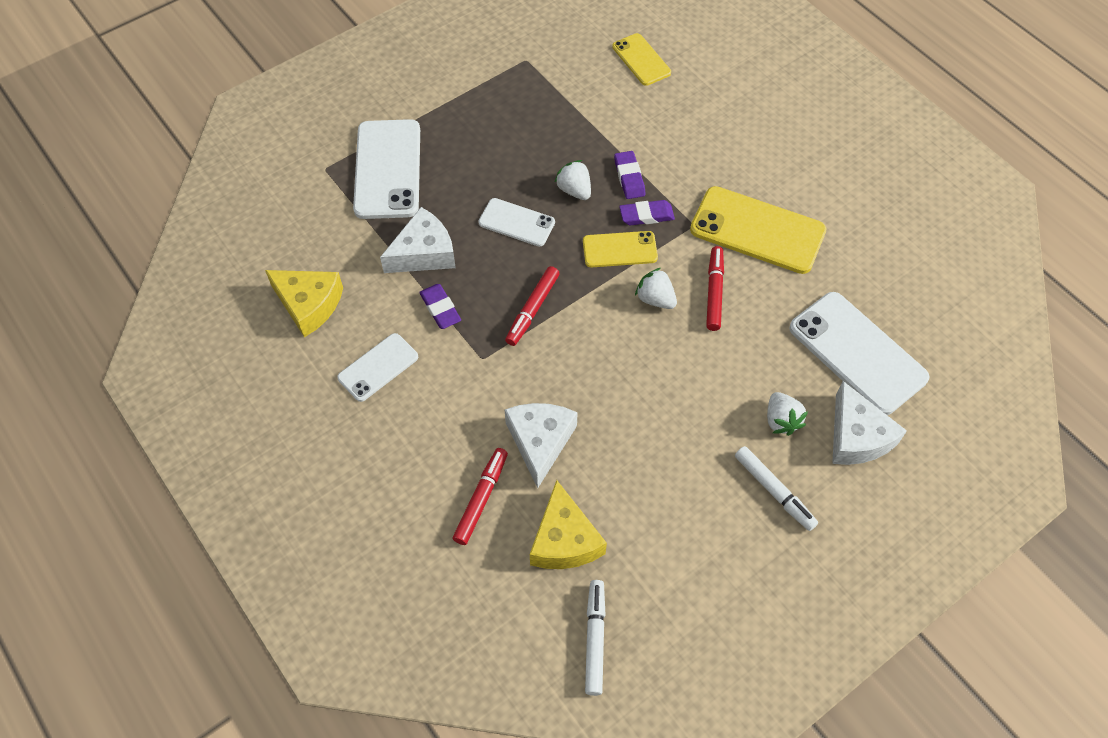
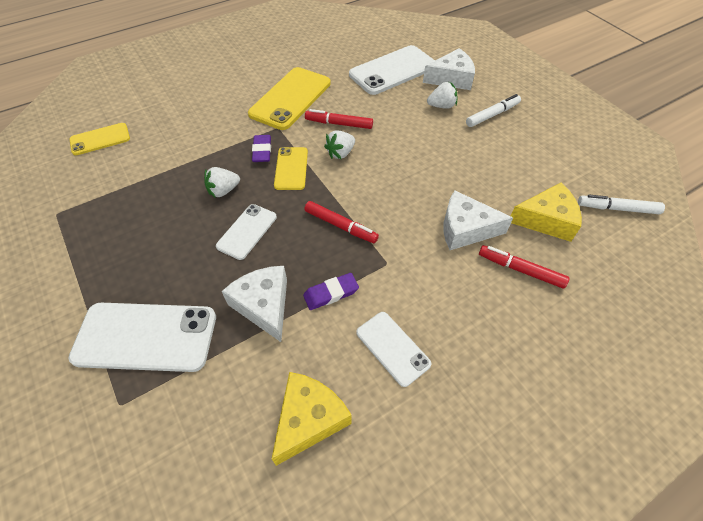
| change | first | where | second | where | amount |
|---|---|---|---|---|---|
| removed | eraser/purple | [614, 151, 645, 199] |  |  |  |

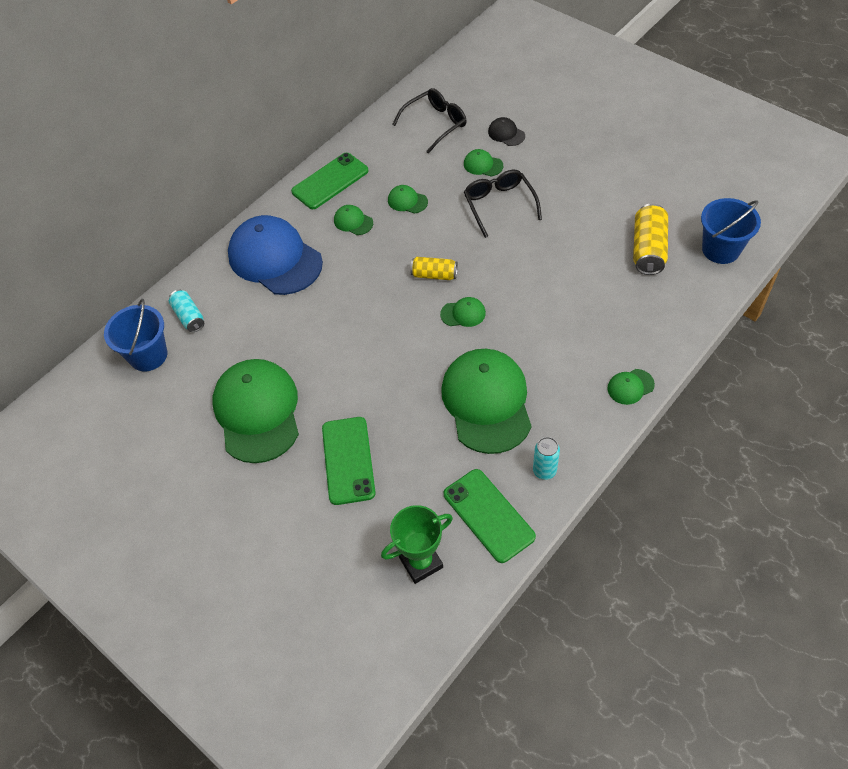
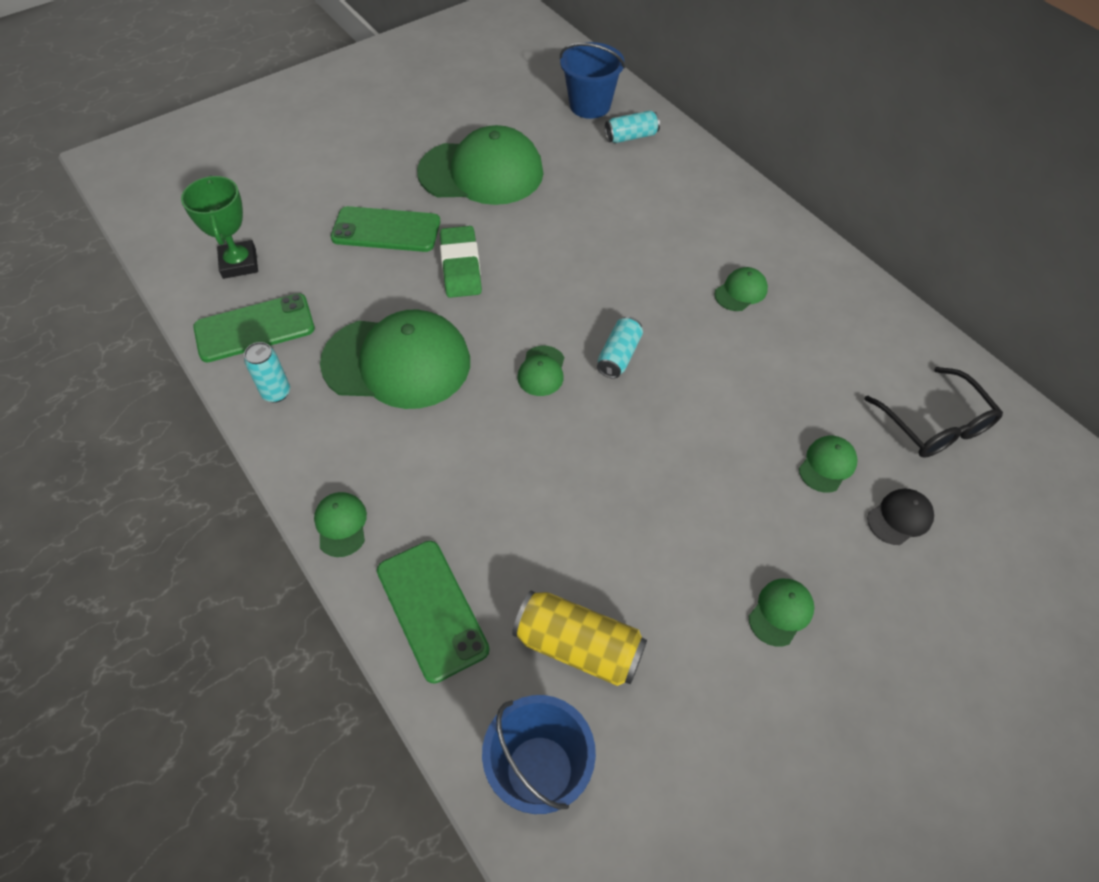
| change | first | where | second | where | amount |
|---|---|---|---|---|---|
| moved | phone/green | [291, 153, 368, 209] |  | [377, 541, 490, 683] |  |
| added |  |  | eraser/green | [440, 226, 482, 298] |  |
| recoloured | can/yellow | [410, 257, 458, 280] | can/turquoise | [597, 317, 643, 378] |  |
| moved | cap/green | [388, 185, 428, 213] |  | [749, 579, 815, 647] |  |
| removed | cap/blue | [228, 215, 323, 295] |  |  |  |
| removed | glasses/black | [464, 170, 542, 238] |  |  |  |

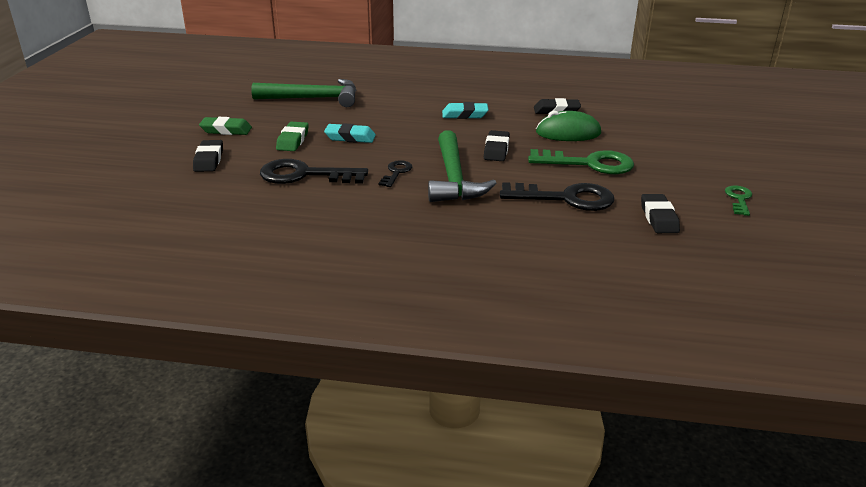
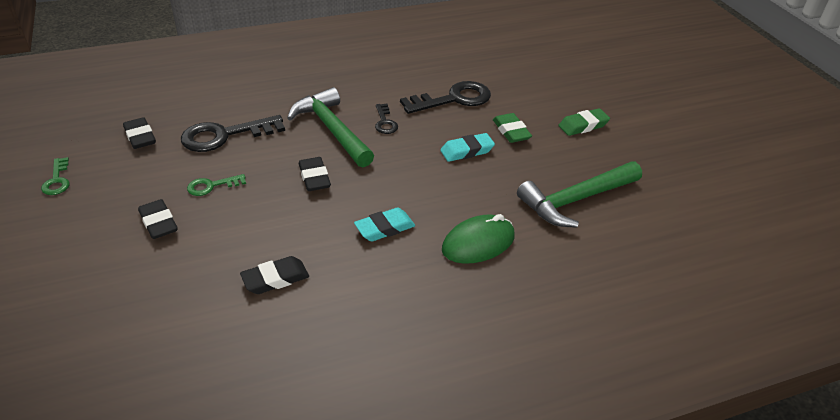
| change | first | where | second | where | amount |
|---|---|---|---|---|---|
| moved | eraser/black | [193, 140, 223, 172] |  | [138, 199, 178, 239] |  |
| resized | key/green | [528, 149, 634, 174] |  | [187, 174, 246, 196] | x0.52 |
| moved | mouse/green | [536, 111, 601, 141] |  | [442, 214, 515, 264] |  |

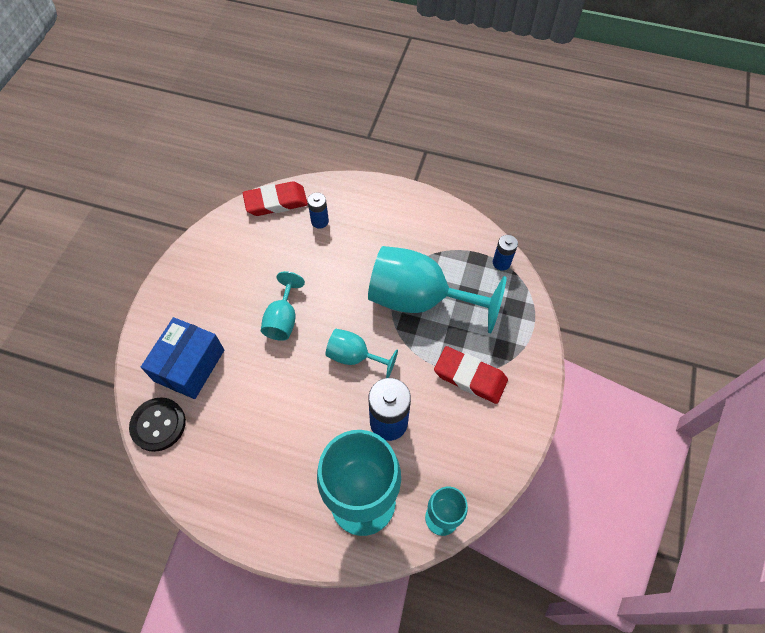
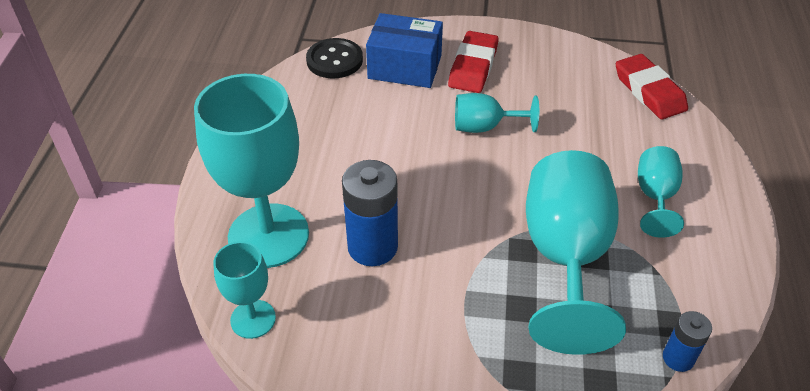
| change | first | where | second | where | amount |
|---|---|---|---|---|---|
| moved | eraser/red | [434, 346, 508, 404] |  | [448, 31, 499, 93] |  |
| moved | goblet/turquoise | [326, 329, 398, 378] |  | [638, 146, 684, 238] |  |
| removed | battery/blue | [307, 193, 329, 229] |  |  |  |

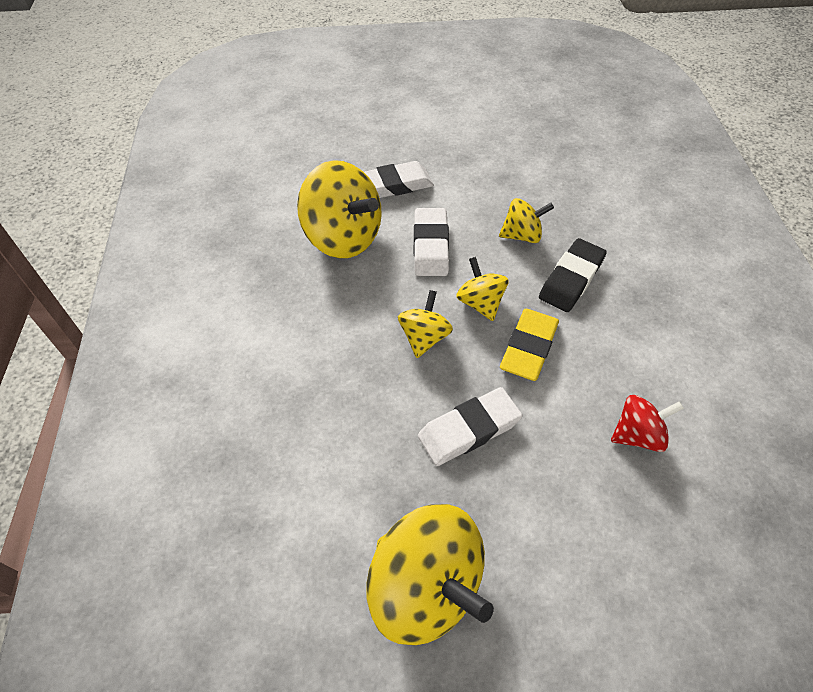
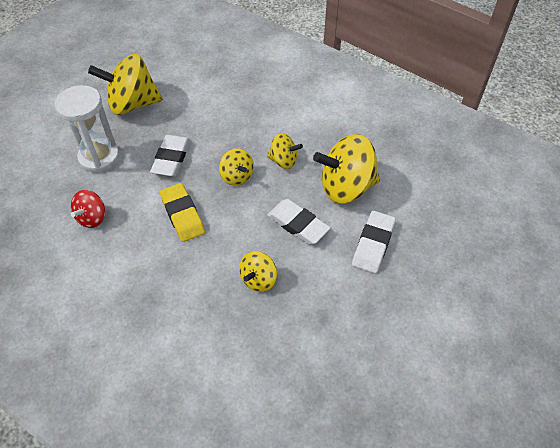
| change | first | where | second | where | amount |
|---|---|---|---|---|---|
| added |  |  | hourglass/white | [55, 85, 120, 173] |  |
| moved | spinning top/yellow | [456, 257, 509, 321] |  | [267, 133, 303, 169] |  |
| removed | eraser/black | [539, 238, 607, 312] |  |  |  |

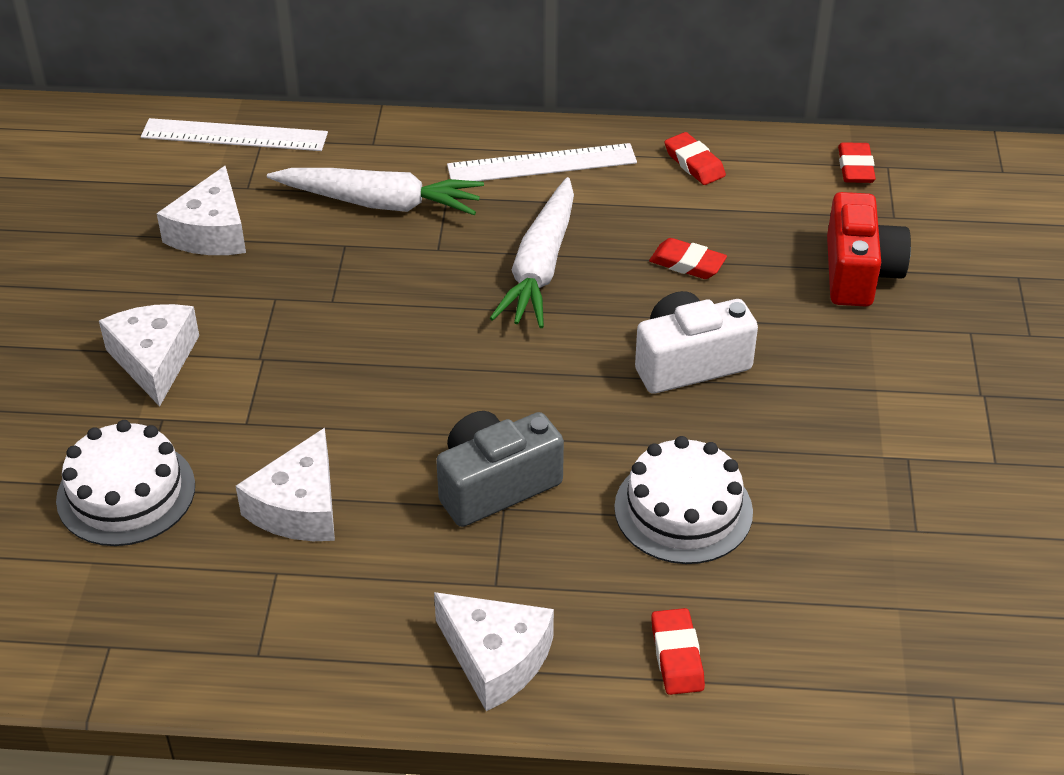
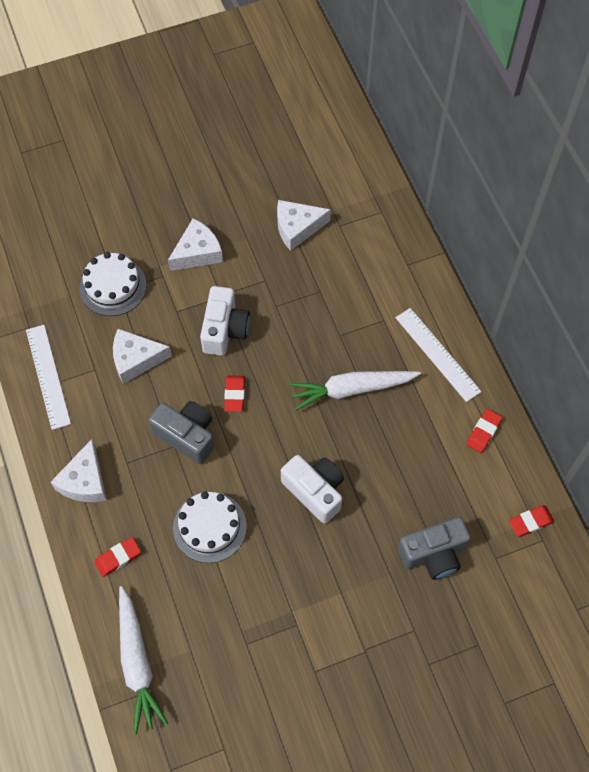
| change | first | where | second | where | amount |
|---|---|---|---|---|---|
| moved | ruler/white | [141, 118, 328, 151] |  | [26, 325, 71, 430] |  |
| moved | carrot/white | [267, 168, 484, 215] |  | [119, 586, 168, 734] |  |
| added |  |  | camera/white | [200, 286, 250, 356] |  |
| moved | eraser/red | [649, 238, 727, 279] |  | [224, 375, 245, 412] |  |
| recoloured | camera/red | [827, 192, 911, 306] | camera/grey | [398, 517, 470, 580] |  |

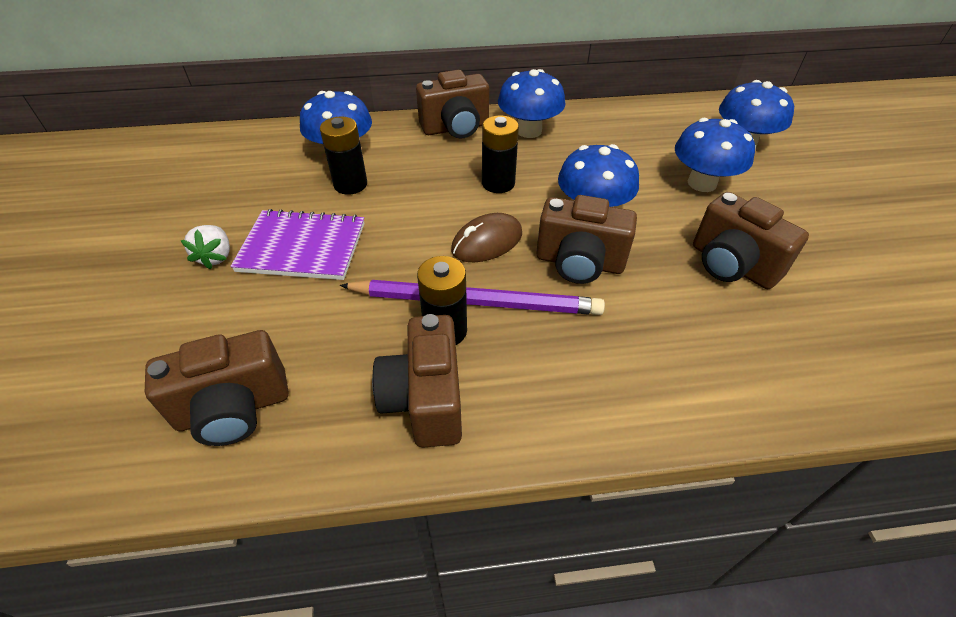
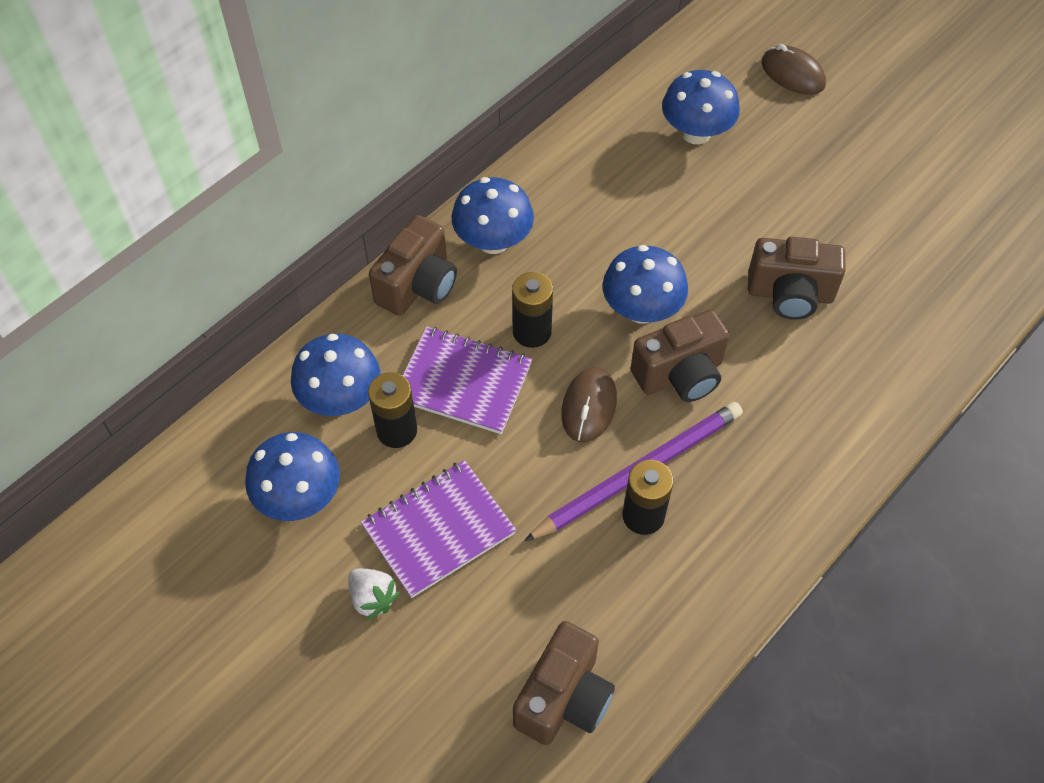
| change | first | where | second | where | amount |
|---|---|---|---|---|---|
| moved | mushroom/blue | [675, 118, 755, 192] |  | [245, 432, 340, 521] |  |
| added |  |  | notebook/purple | [403, 327, 532, 434] |  |
| added |  |  | mouse/brown | [762, 44, 826, 95] |  |
| removed | camera/brown | [372, 314, 462, 448] |  |  |  |

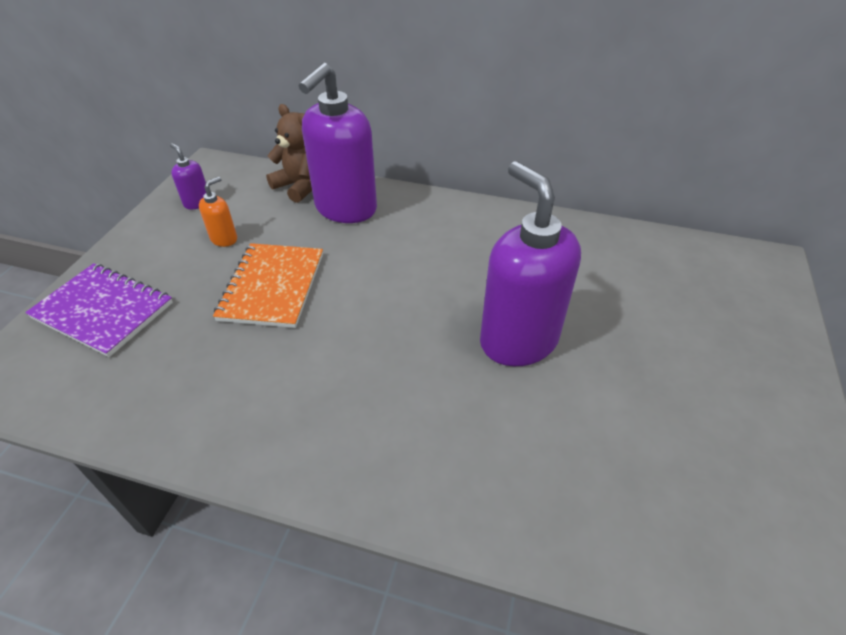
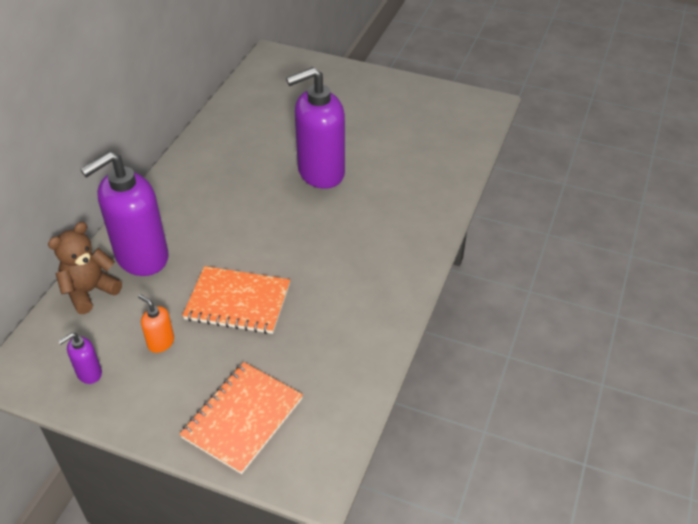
| change | first | where | second | where | amount |
|---|---|---|---|---|---|
| turned | soap dispenser/purple | [299, 63, 377, 223] |  | [80, 151, 169, 276] | 105 degrees clockwise |
| recoloured | notebook/purple | [25, 263, 173, 357] | notebook/orange | [180, 362, 303, 474] |  |

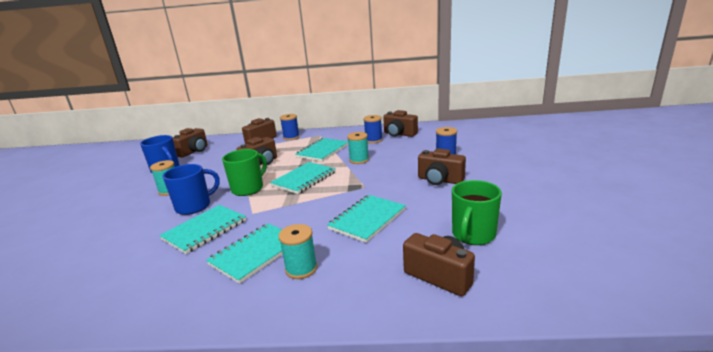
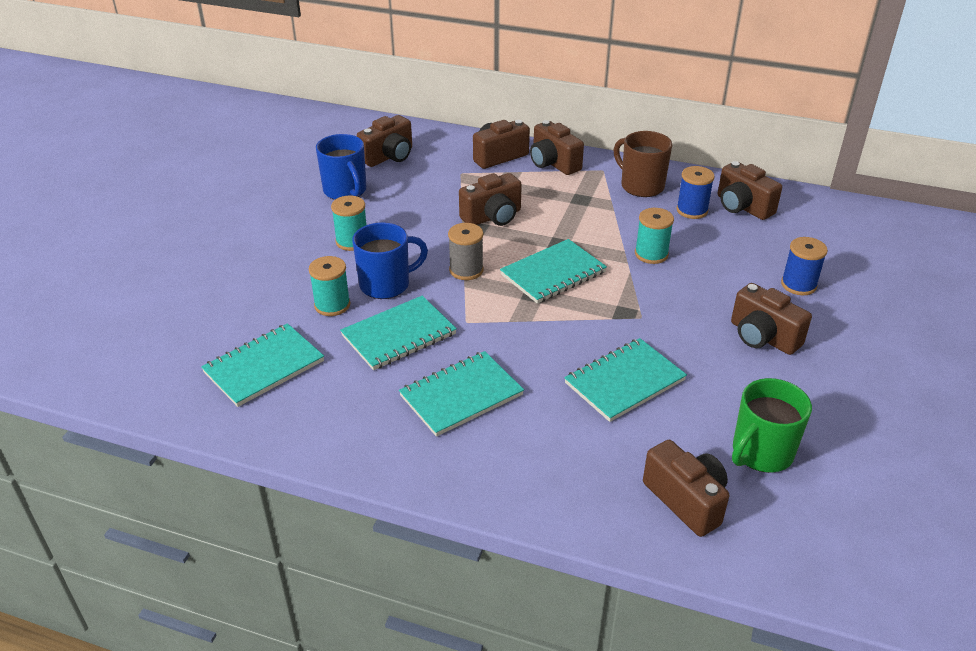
| change | first | where | second | where | amount |
|---|---|---|---|---|---|
| moved | notebook/turquoise | [295, 138, 349, 162] |  | [201, 323, 324, 407] |  |
| moved | spool/turquoise | [278, 224, 317, 279] |  | [309, 256, 350, 316] |  |
| replaced | mug/green | [222, 149, 267, 196] | spool/grey | [448, 223, 484, 280] |  |
| replaced | spool/blue | [280, 114, 300, 140] | camera/brown | [530, 120, 584, 175] |  |
| added |  |  | mug/brown | [614, 131, 672, 197] |  |

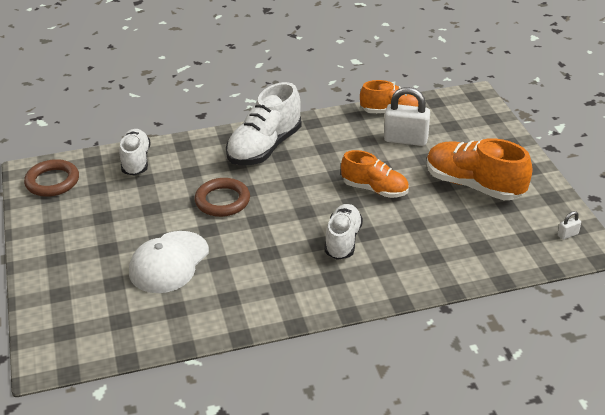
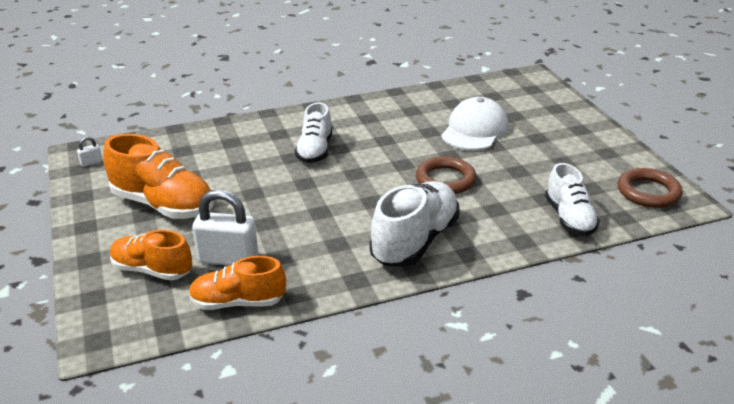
| change | first | where | second | where | amount |
|---|---|---|---|---|---|
| moved | shoe/orange | [341, 150, 409, 198] |  | [110, 230, 192, 280] |  |

